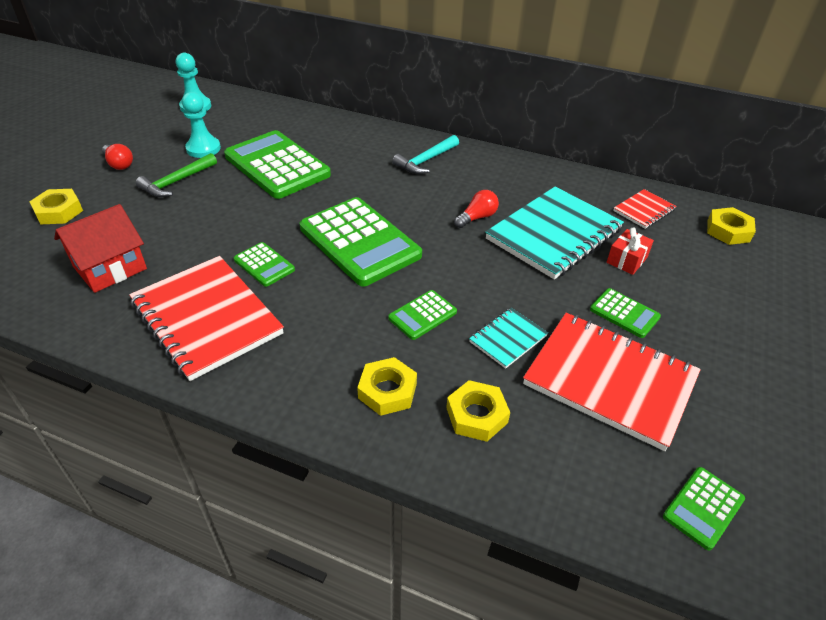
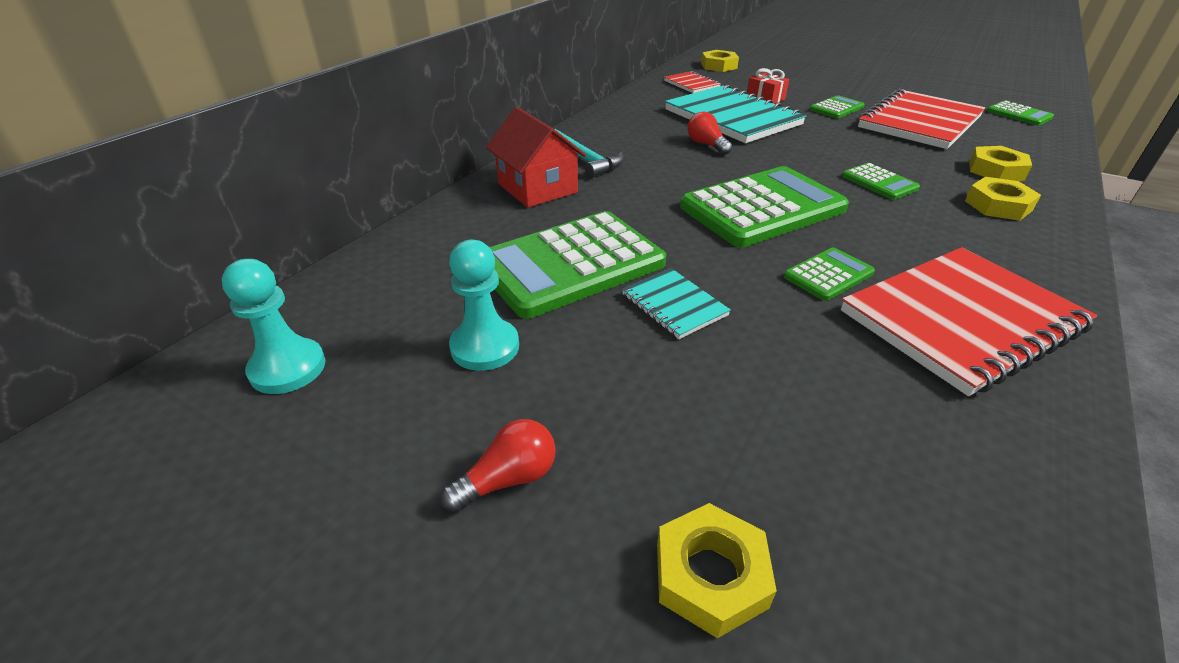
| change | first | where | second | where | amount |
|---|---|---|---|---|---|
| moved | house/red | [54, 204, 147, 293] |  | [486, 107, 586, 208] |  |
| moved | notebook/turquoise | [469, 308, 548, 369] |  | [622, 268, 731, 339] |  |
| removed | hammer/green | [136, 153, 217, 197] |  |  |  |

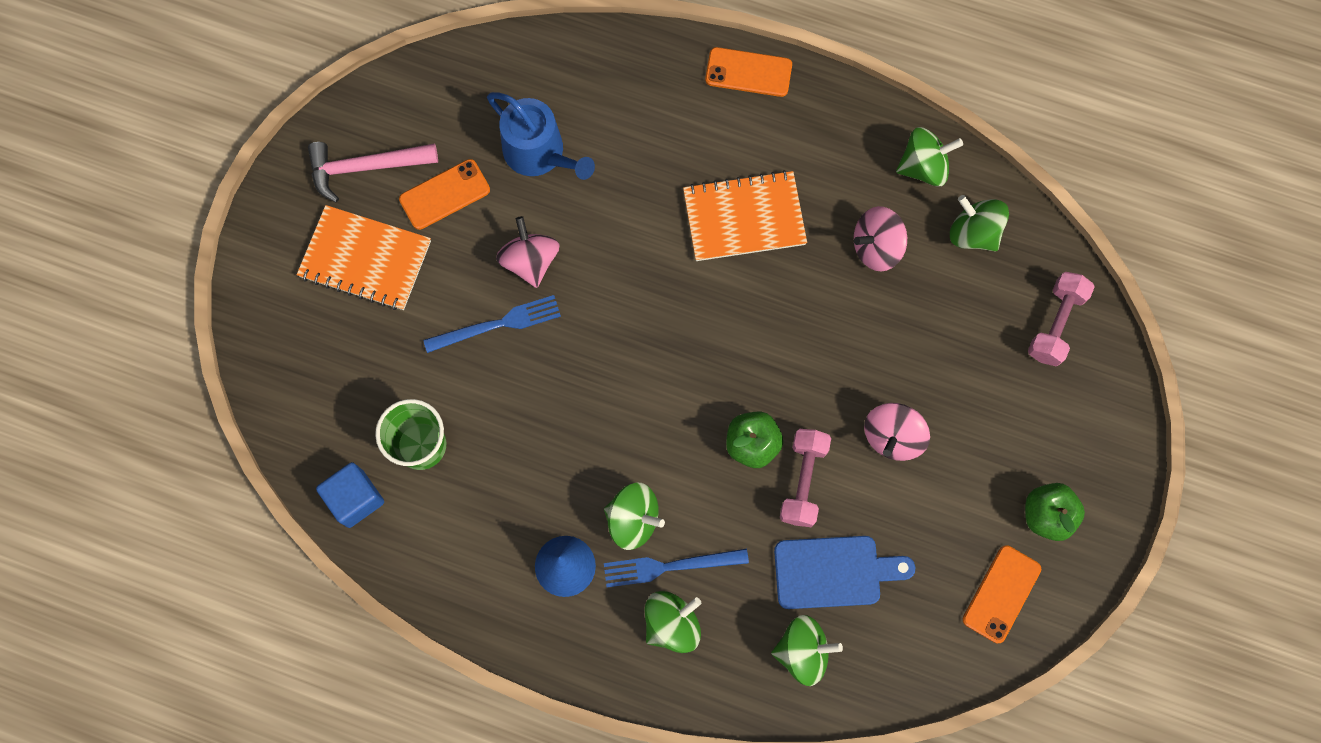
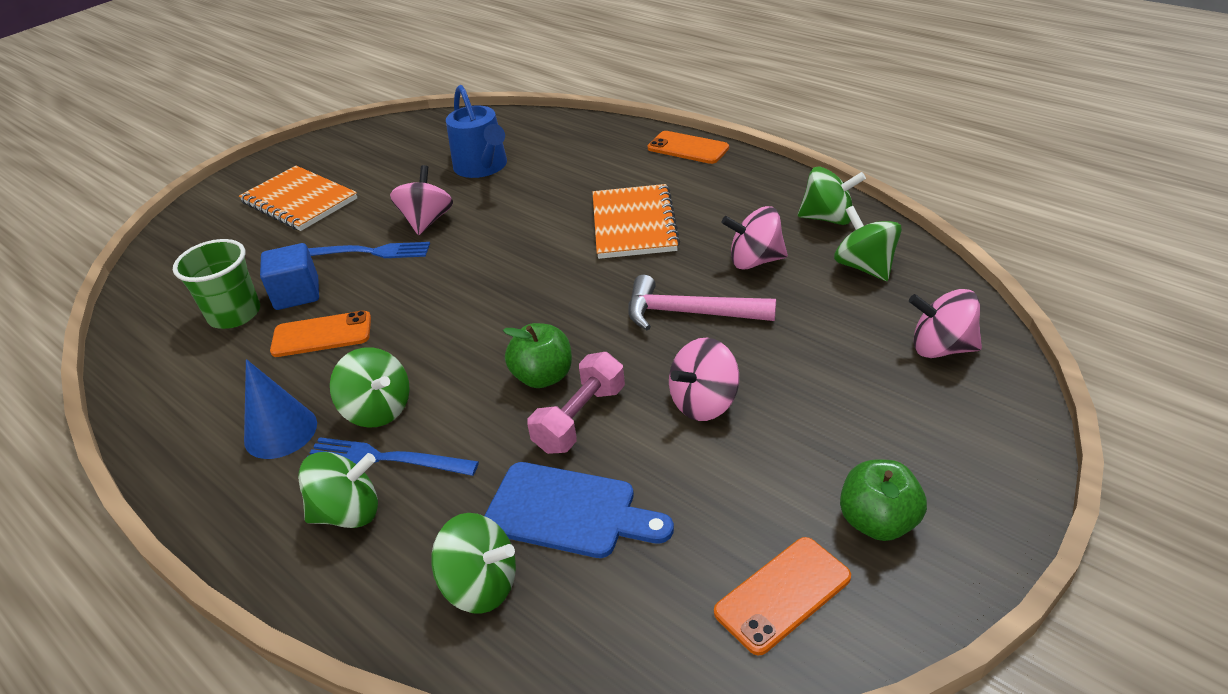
| change | first | where | second | where | amount |
|---|---|---|---|---|---|
| moved | cube/blue | [316, 462, 384, 528] |  | [260, 243, 319, 310] |  |
| moved | phone/orange | [399, 159, 490, 230] |  | [270, 311, 371, 357] |  |
| turned | notebook/orange | [683, 170, 807, 261] |  | [593, 184, 680, 259] | 75 degrees clockwise |
| moved | hammer/pink | [308, 142, 438, 202] |  | [628, 275, 776, 330] |  |
| replaced | dumbbell/pink | [1028, 272, 1095, 367] | spinning top/pink | [909, 289, 982, 358] |  |

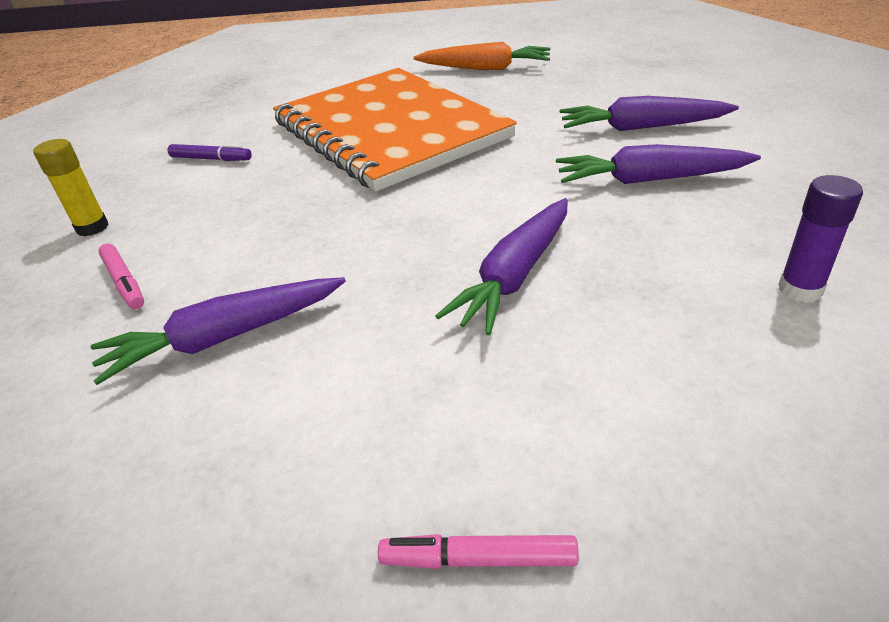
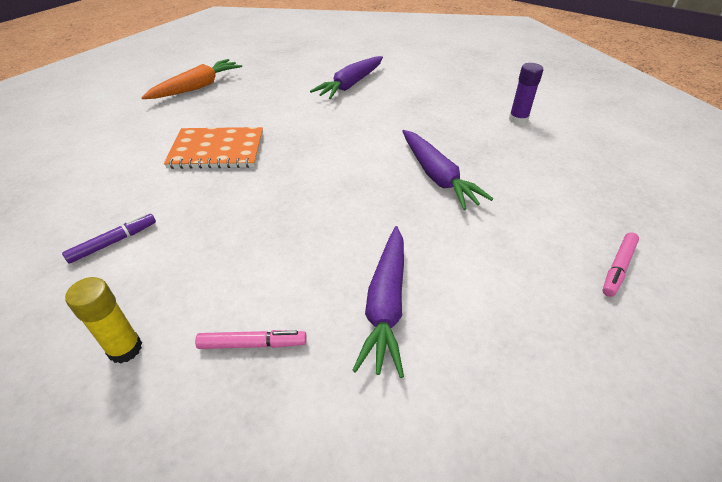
| change | first | where | second | where | amount |
|---|---|---|---|---|---|
| resized | notebook/orange | [273, 68, 517, 191] |  | [164, 127, 263, 169] | x0.51 |
| removed | carrot/purple | [556, 144, 761, 184] |  |  |  |

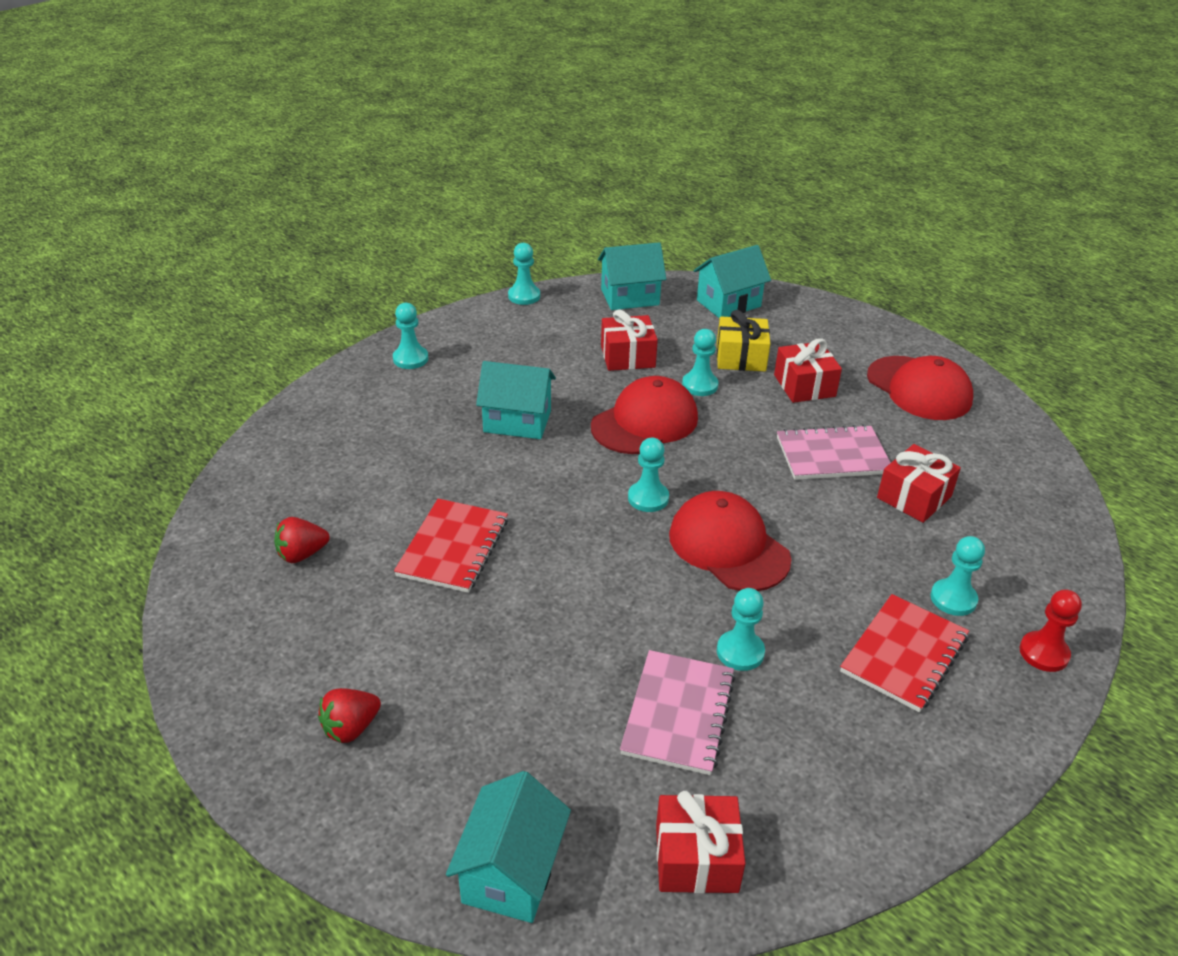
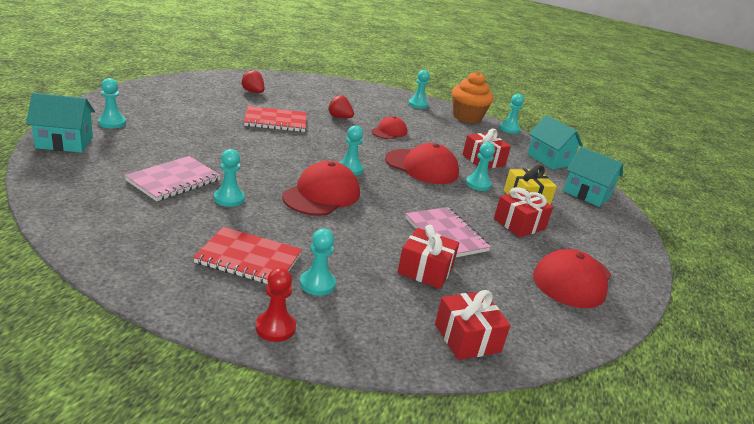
| change | first | where | second | where | amount |
|---|---|---|---|---|---|
| added |  |  | pawn/turquoise | [98, 78, 126, 128] |  |
| turned | notebook/pink | [620, 650, 736, 775] |  | [124, 156, 221, 201] | 45 degrees counterclockwise |
| moved | strawberry/red | [318, 688, 381, 743] |  | [328, 95, 354, 118] |  |
| replaced | house/turquoise | [476, 361, 556, 439] | cap/red | [371, 116, 407, 139] |  |
| moved | gift/red | [656, 791, 746, 893] |  | [435, 290, 511, 360] |  |
| added |  |  | cupcake/orange | [452, 71, 494, 123] |  |

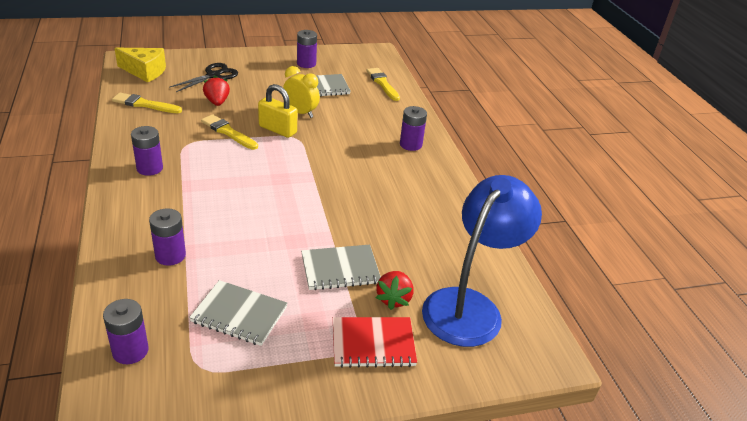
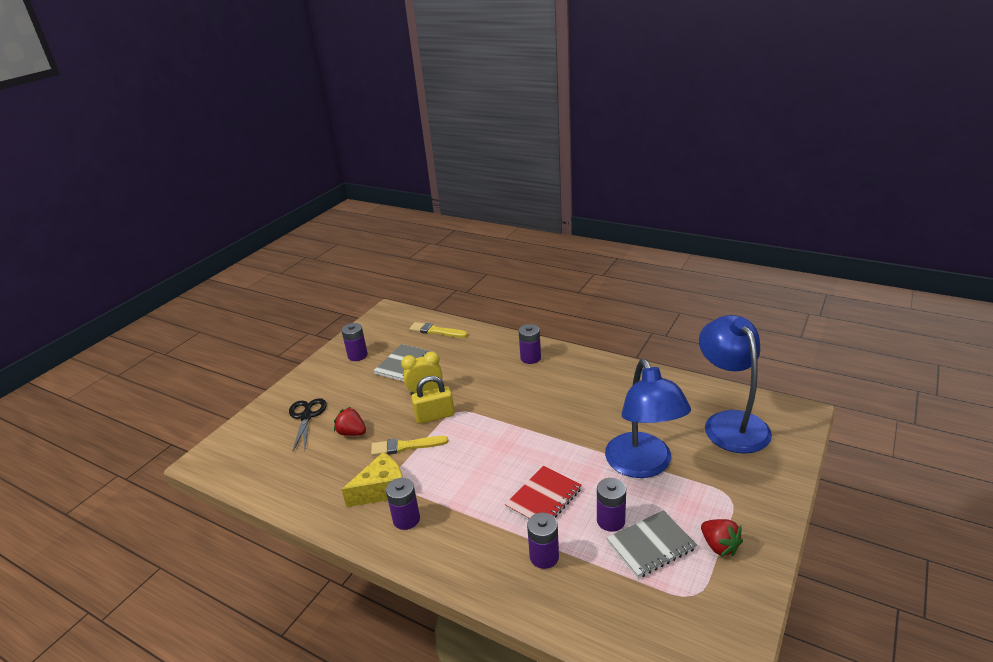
| change | first | where | second | where | amount |
|---|---|---|---|---|---|
| moved | cheese/yellow | [115, 48, 166, 82] |  | [341, 452, 403, 507] |  |
| moved | notebook/red | [333, 317, 417, 368] |  | [505, 466, 582, 520] |  |
| moved | battery/purple | [103, 299, 149, 364] |  | [597, 478, 626, 532] |  |
| replaced | notebook/grey | [301, 245, 381, 290] | lamp/blue | [605, 359, 691, 478] |  |
| moved | strawberry/red | [376, 271, 414, 310] |  | [701, 519, 743, 557] |  |
| removed | brush/yellow | [112, 93, 182, 113] |  |  |  |

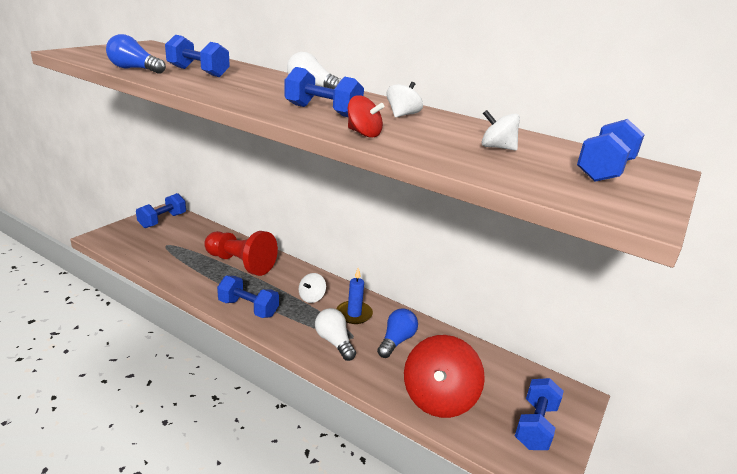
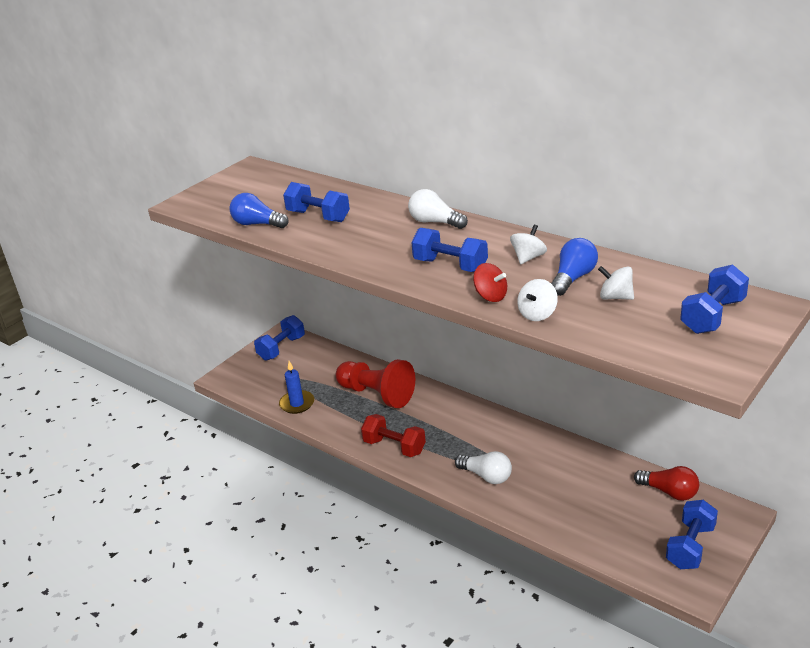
| change | first | where | second | where | amount |
|---|---|---|---|---|---|
| moved | candle/blue | [337, 267, 373, 324] |  | [279, 361, 314, 414] |  |
| recoloured | dumbbell/blue | [217, 275, 279, 318] | dumbbell/red | [361, 414, 426, 457] |  |
| turned | light bulb/white | [315, 308, 356, 361] |  | [455, 451, 512, 484] | 150 degrees clockwise |
| moved | spinning top/white | [299, 273, 326, 303] |  | [517, 279, 558, 321] |  |
| moved | light bulb/blue | [377, 308, 418, 358] |  | [551, 238, 598, 296] |  |
| added |  |  | light bulb/red | [634, 466, 699, 501] |  |
| removed | spinning top/red | [404, 335, 485, 418] |  |  |  |

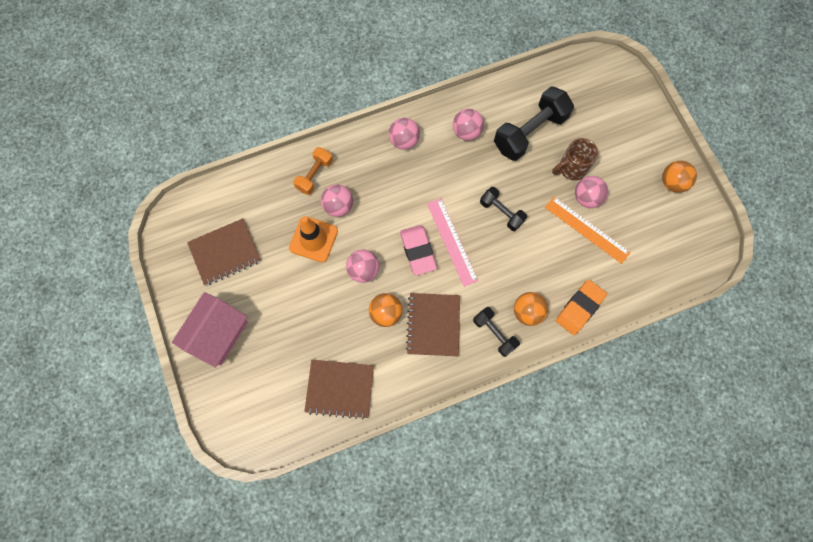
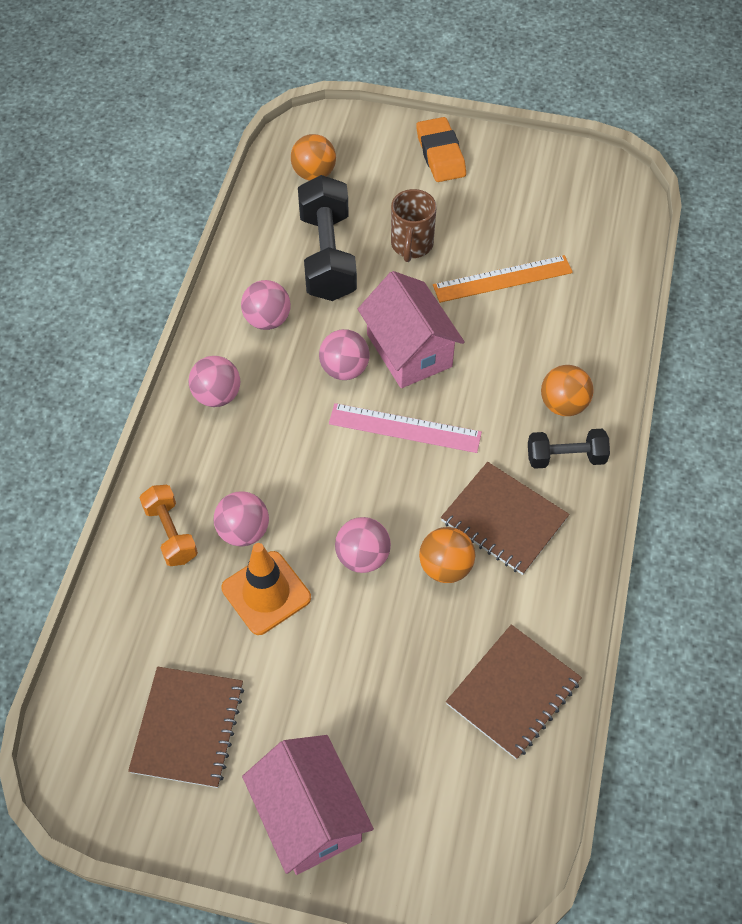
| change | first | where | second | where | amount |
|---|---|---|---|---|---|
| moved | ball/orange | [662, 161, 697, 193] |  | [291, 134, 336, 181] |  |
| moved | ball/pink | [575, 176, 608, 208] |  | [319, 329, 370, 380] |  |
| replaced | dumbbell/black | [480, 187, 527, 231] | house/pink | [358, 271, 465, 388] |  |
| moved | eraser/orange | [556, 280, 607, 335] |  | [416, 117, 466, 182] |  |
| removed | eraser/pink | [400, 225, 437, 275] |  |  |  |

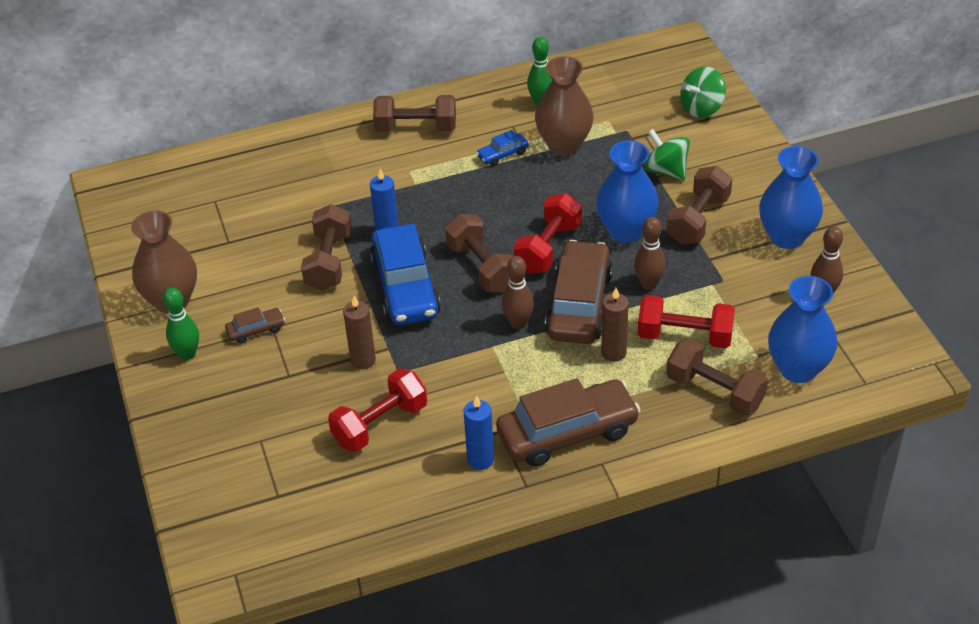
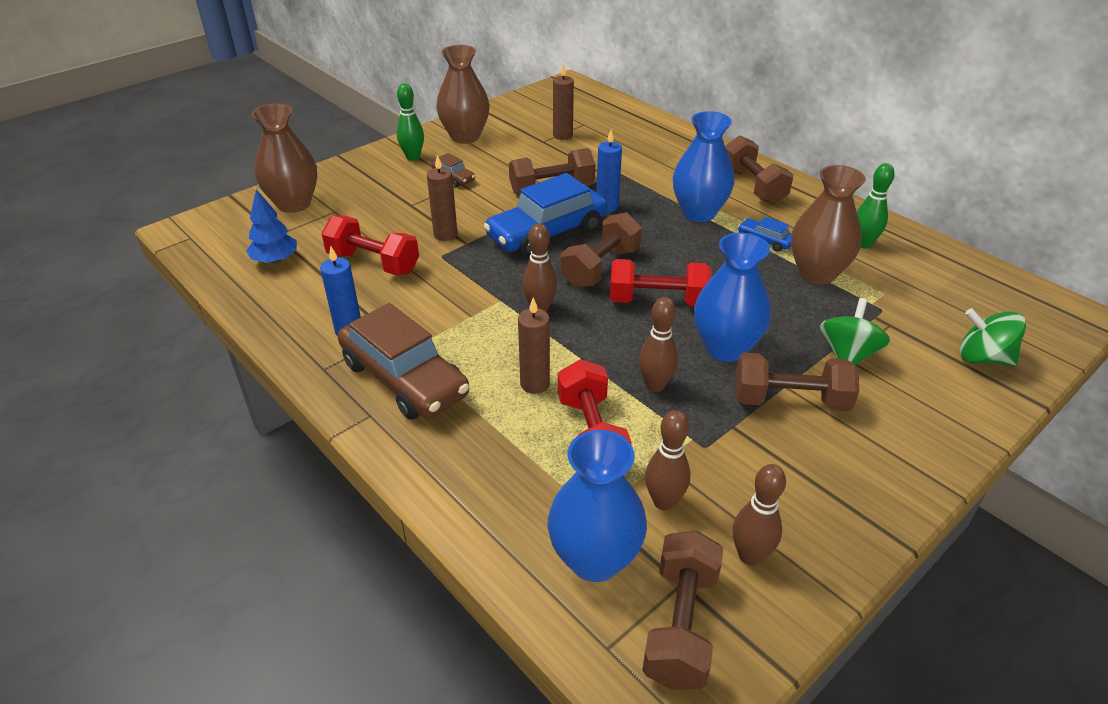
| change | first | where | second | where | amount |
|---|---|---|---|---|---|
| added |  |  | tree/blue | [246, 189, 297, 264] |  |
| added |  |  | vase/brown | [251, 104, 317, 213] |  |
| added |  |  | candle/brown | [553, 63, 574, 140] |  |
| moved | dumbbell/brown | [666, 338, 768, 416] |  | [642, 530, 723, 690] |  |
| added |  |  | bowling pin/brown | [645, 410, 691, 510] |  |
| moved | vase/blue | [759, 146, 823, 249] |  | [673, 111, 735, 222] |  |
| removed | car/brown | [545, 240, 613, 344] |  |  |  |

